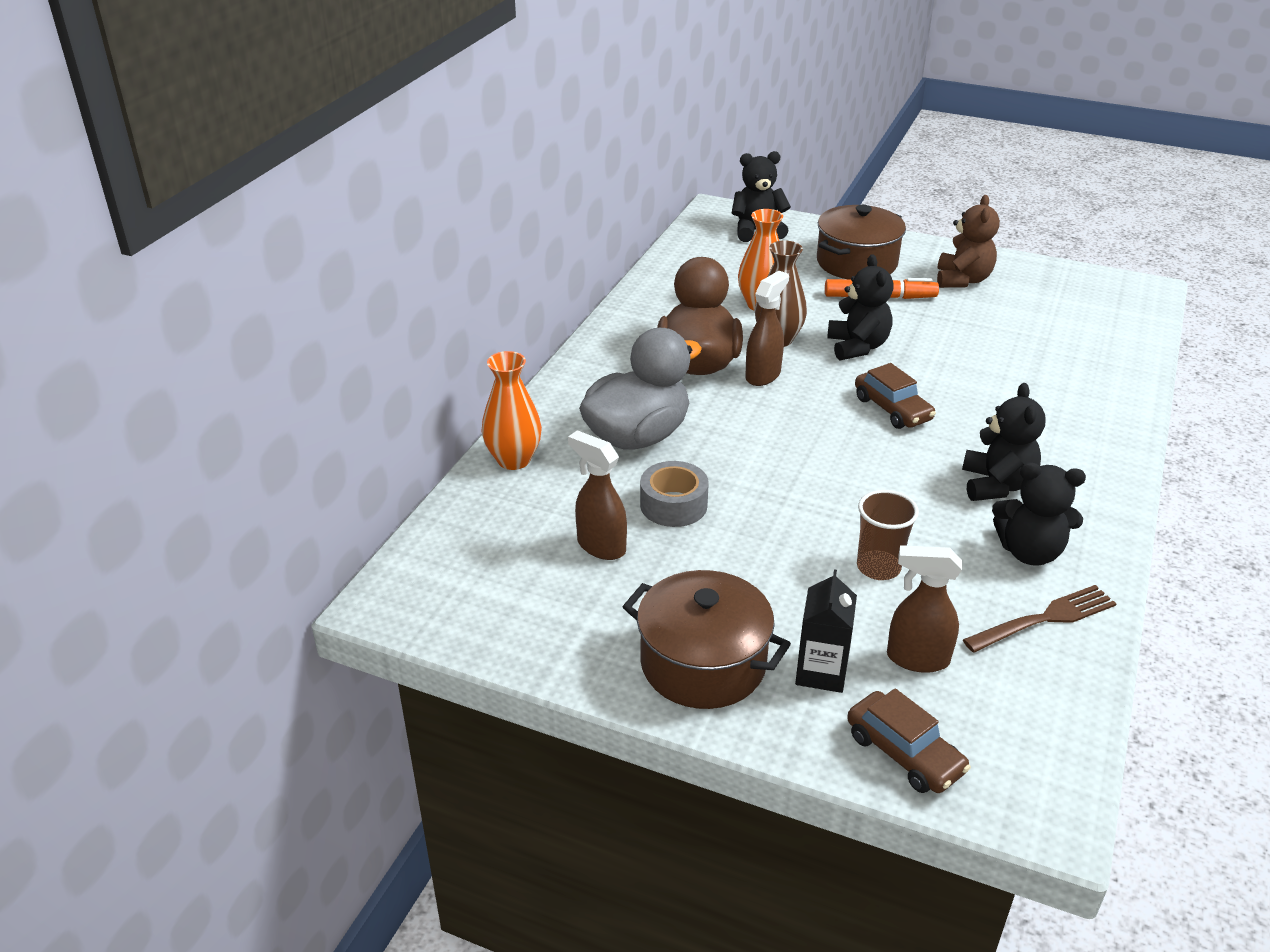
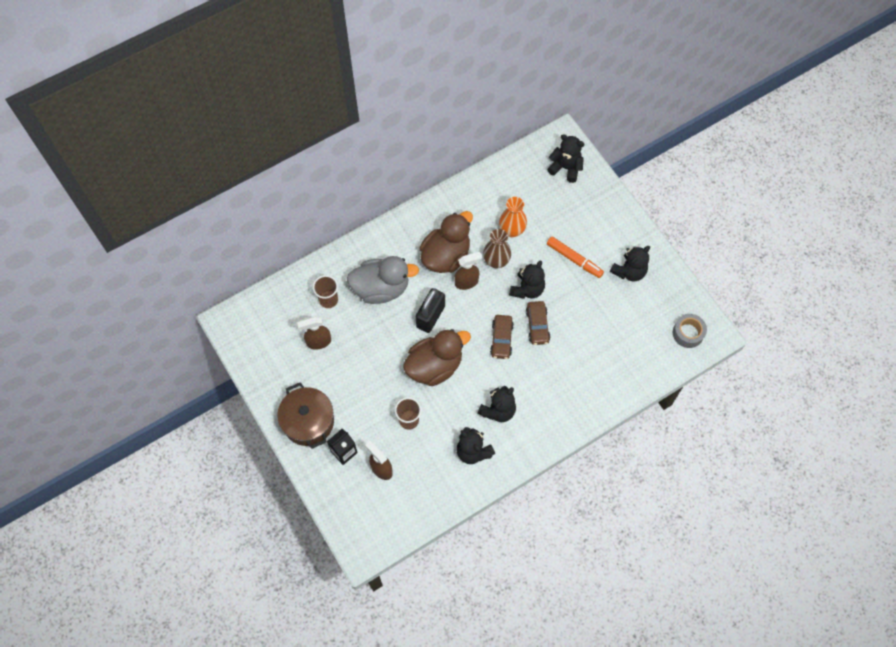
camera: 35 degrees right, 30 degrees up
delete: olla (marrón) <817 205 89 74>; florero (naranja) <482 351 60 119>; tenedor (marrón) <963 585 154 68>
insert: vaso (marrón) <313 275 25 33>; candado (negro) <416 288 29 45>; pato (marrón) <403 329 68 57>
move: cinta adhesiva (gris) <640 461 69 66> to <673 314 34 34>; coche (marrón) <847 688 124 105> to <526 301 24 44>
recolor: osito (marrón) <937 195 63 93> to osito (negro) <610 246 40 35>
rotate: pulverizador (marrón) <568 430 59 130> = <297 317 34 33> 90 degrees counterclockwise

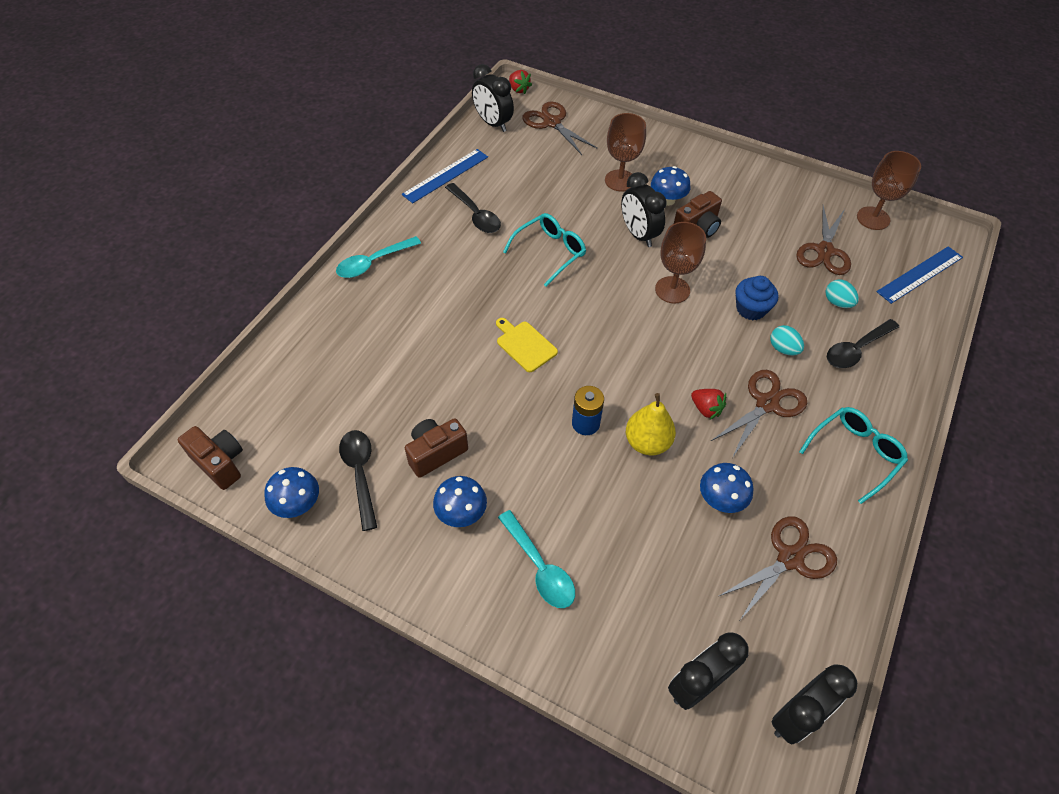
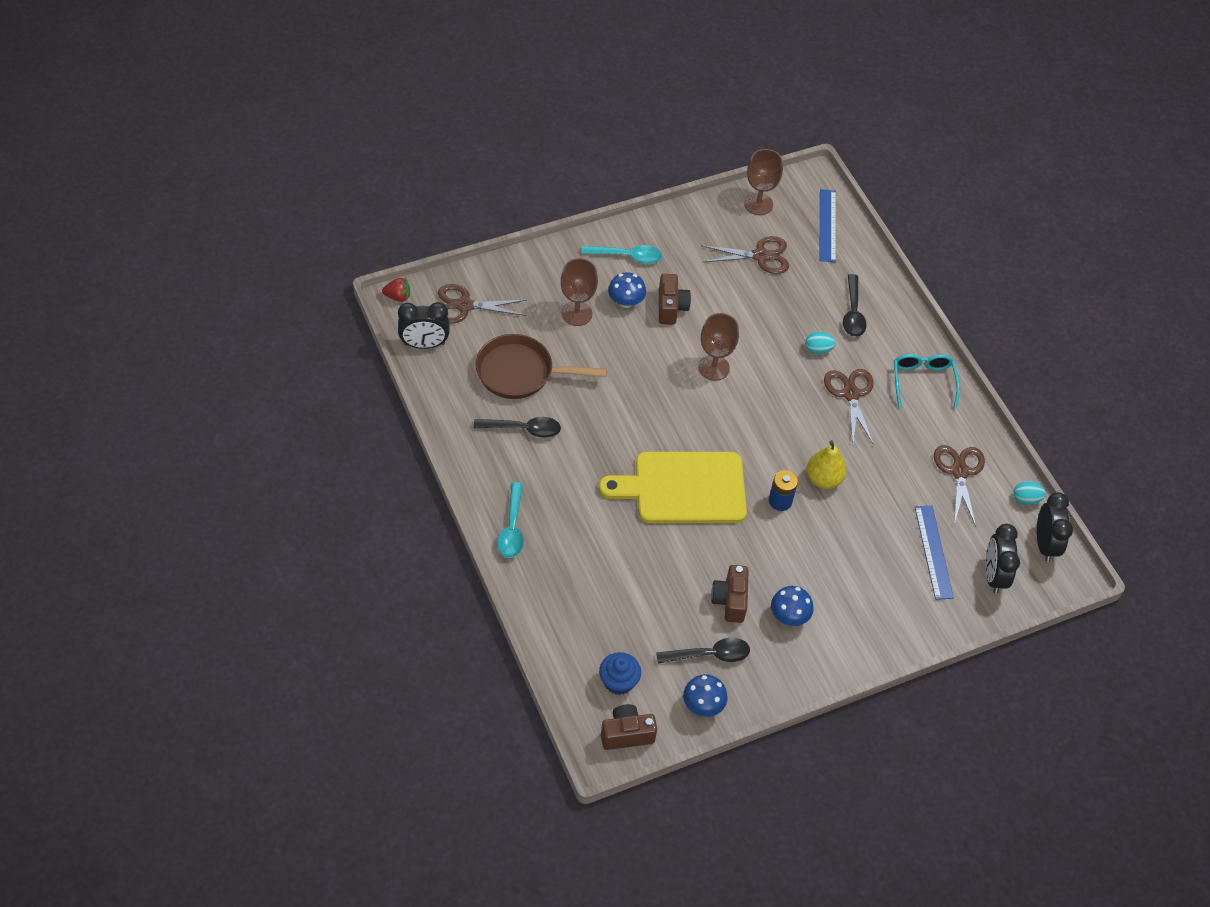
camera: 55 degrees left, 0 degrees up
delete: despertador (negro) <621 172 46 75>; gafas (turquesa) <503 213 83 74>; fresa (rojo) <691 389 35 31>; seta (azul) <700 463 53 50>
insert: sartén (marrón) <475 334 132 65>
move: regla (azul) <402 149 86 54> to <915 506 39 94>; magdalena (azul) <735 276 43 44> to <599 652 42 43>; huevo (turquesa) <826 279 33 29> to <1014 481 32 24>; cuchara (turquesa) <498 510 77 98> to <581 245 81 19>
rotate: tijeras (marrón) <796 205 55 70> = <701 236 88 38> 60 degrees counterclockwise; cuchara (negro) <339 430 38 101> = <656 638 94 25> 150 degrees clockwise
resize: tabla de cortar (amarillo) <496 318 62 54> = <599 452 148 71> x2.26

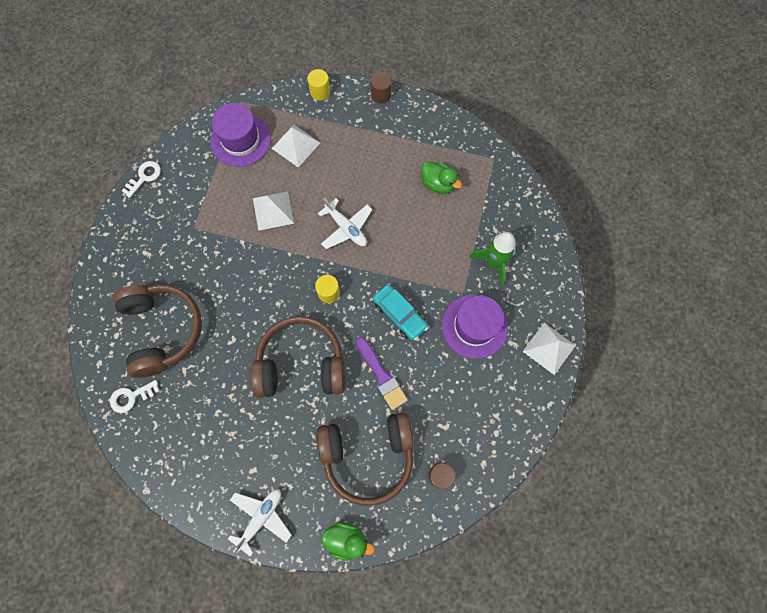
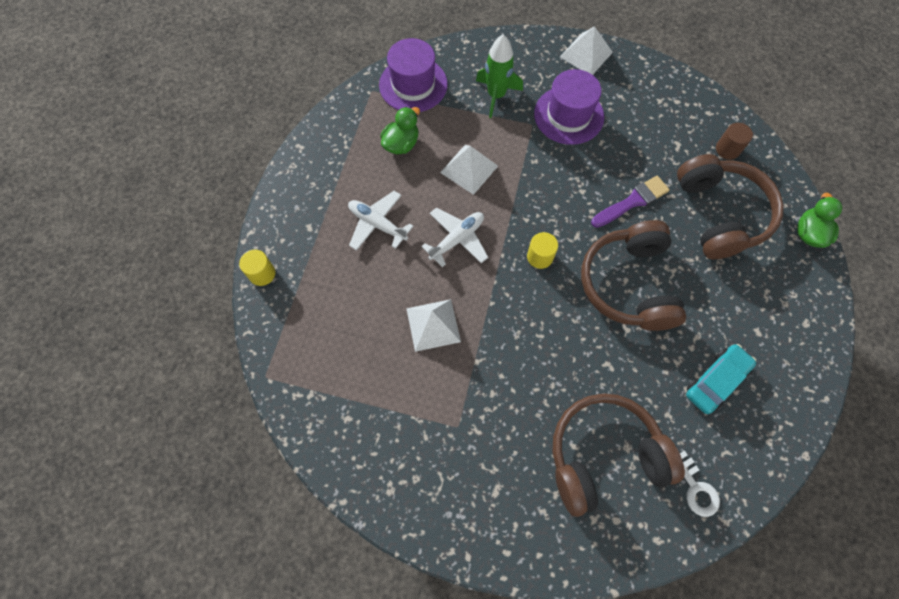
camera: 90 degrees left, 5 degrees down
delete: cilindro (marrón) <371 72 21 31>; llave (blanco) <122 161 39 37>
move: sombrero (morado) <210 103 61 64> to <379 38 69 74>; pirámide (blanco) <272 125 48 43> to <440 145 58 50>; coche (turquesa) <373 285 56 56> to <686 344 70 70>; avión (blanco) <228 489 64 68> to <348 191 65 60>

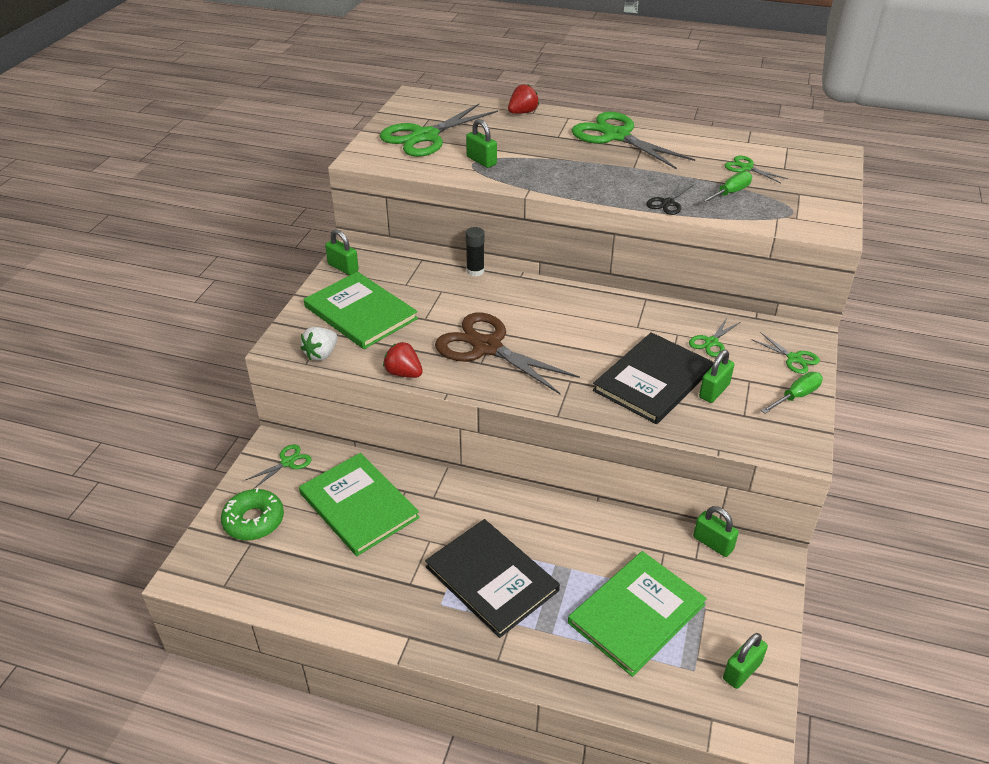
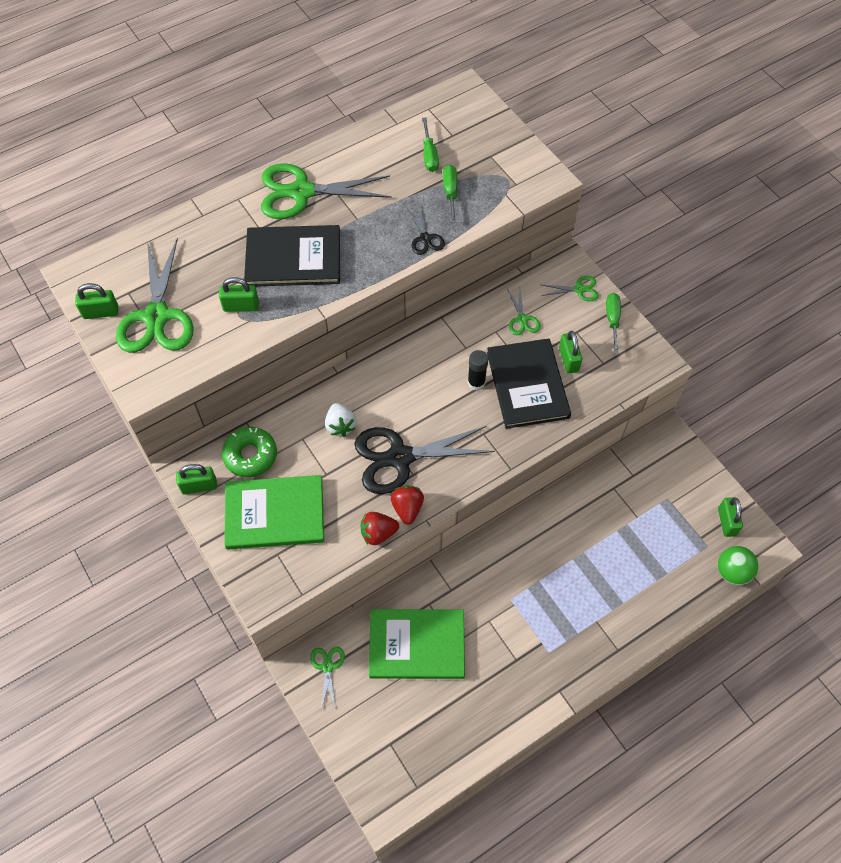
camera: 50 degrees left, 20 degrees up
delete: libro (verde) <568 551 139 126>
insert: pelota (verde) <718 546 40 39>
move: fresa (rojo) <508 84 31 30> to <391 485 33 40>; barra de pegamento (negro) <465 227 20 50> to <468 350 20 40>; fresa (blanco) <300 327 37 34> to <325 403 31 34>; rosquilla (verde) <221 488 63 52> to <222 427 55 50>; candado (verde) <693 506 46 51> to <75 283 43 36>; libro (negro) <425 519 135 119> to <244 225 96 61>
replace: tijeras (verde) <724 156 64 27> to destornillador (verde) <422 117 17 55>
recolor: tijeras (marrón) <435 313 145 81> to tijeras (negro) <354 426 141 68>

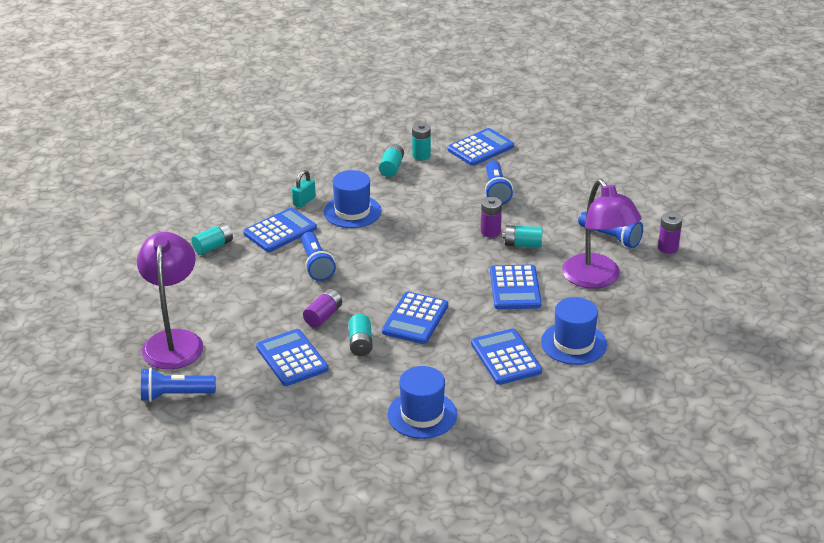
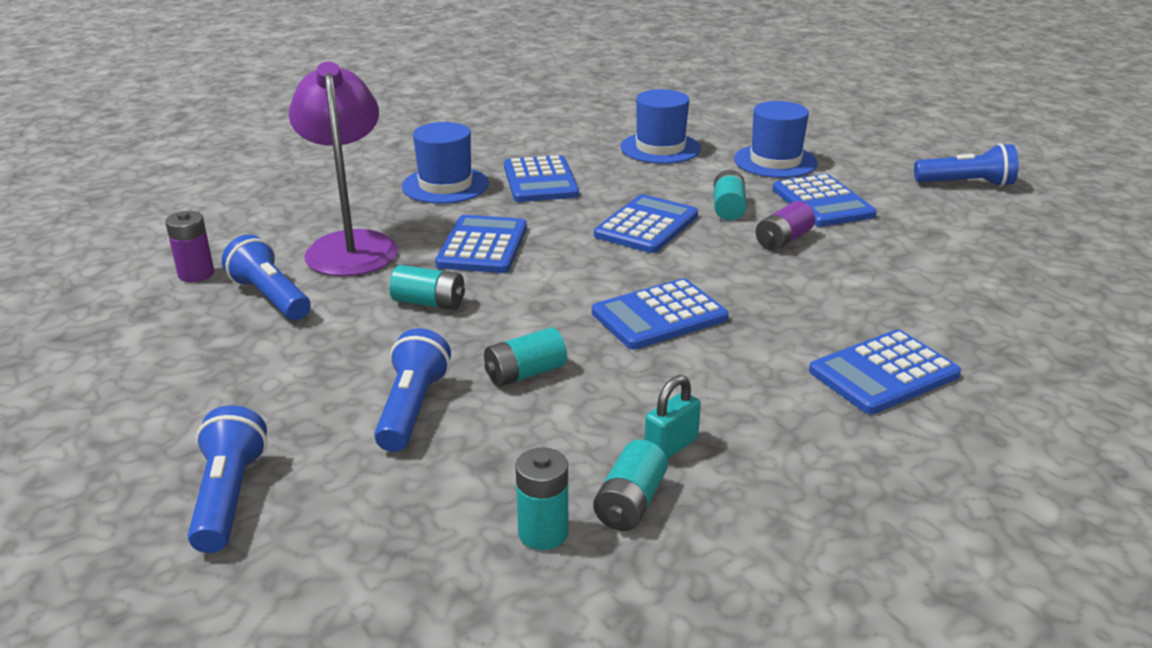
camera: 170 degrees left, 5 degrees down
delete: pila (morado) <481 197 21 40>; lámpara (morado) <137 232 67 138>
move: calculadora (azul) <447 128 67 38> to <592 278 137 71>; candado (turquesa) <292 170 24 38> to <644 375 57 84>; sombrero (azul) <324 170 58 58> to <734 101 84 77>; pila (turquesa) <192 223 41 32> to <484 327 83 60>; lámpara de mano (azul) <301 232 35 49> to <188 405 79 148>

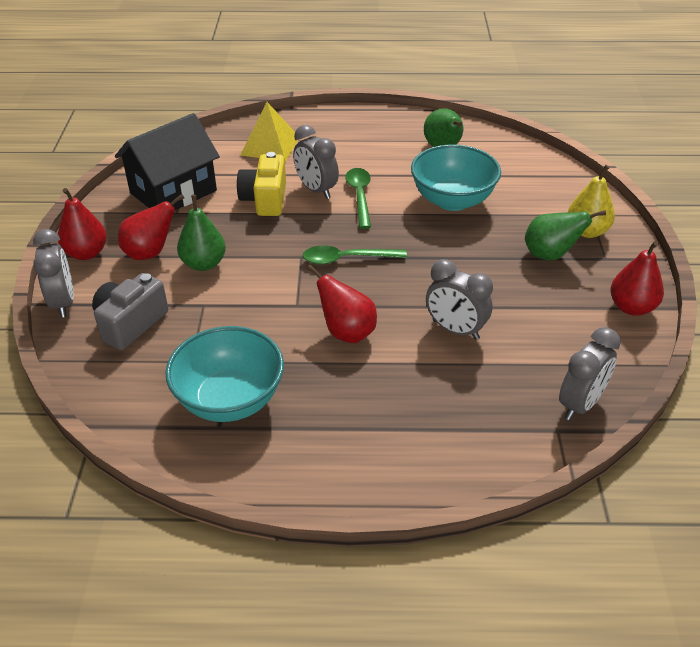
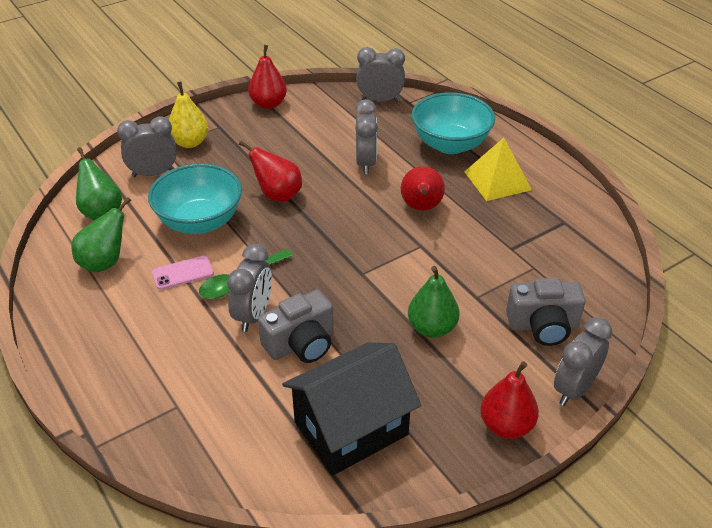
camera: 125 degrees left, 0 degrees up
delete: cuchara (verde) <302 245 105 20>
insert: despertador (gris) <117 116 60 61>; móvil (rosa) <152 256 62 34>
move: pirámide (amarillo) <241 102 57 60> to <464 138 68 63>; pera (rojo) <118 194 66 66> to <239 141 63 61>; pera (verde) <525 210 81 50> to <76 147 46 73>; cuenco (turquesa) <166 326 118 96> to <412 92 83 62>
recolor: cámara (amarillo) <237 152 49 64> to cámara (gris) <258 290 76 73>
rotate: casa (negro) <115 113 105 97> = <282 342 139 134> 45 degrees counterclockwise

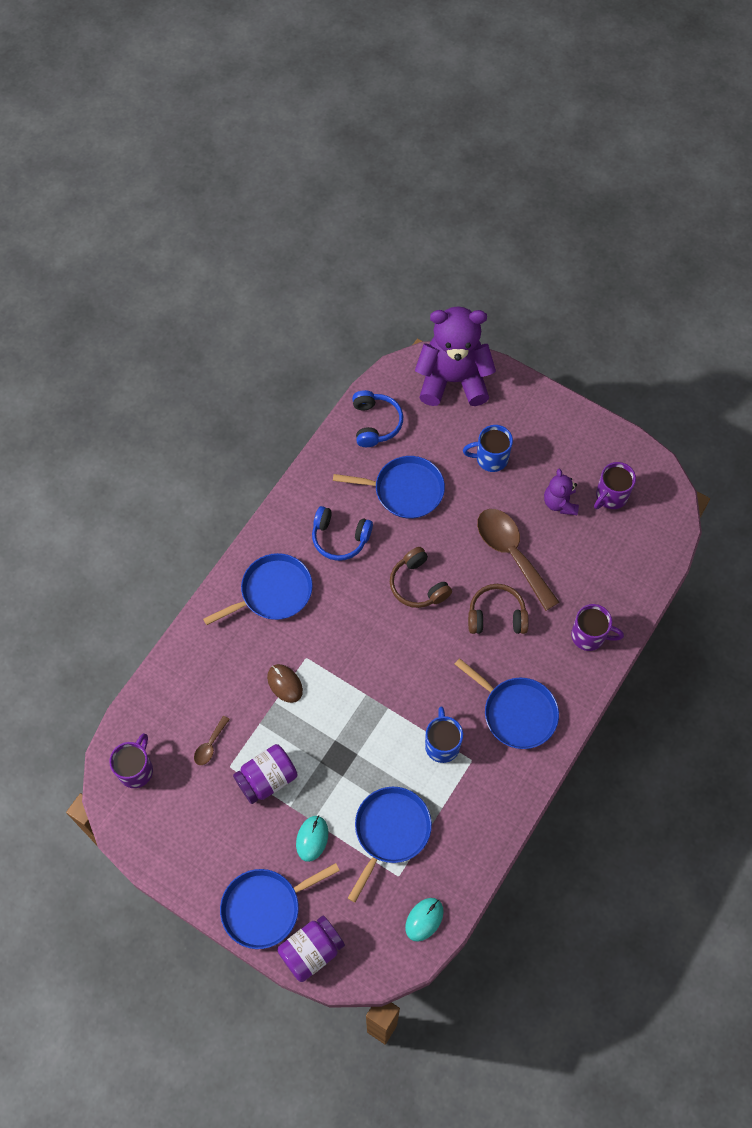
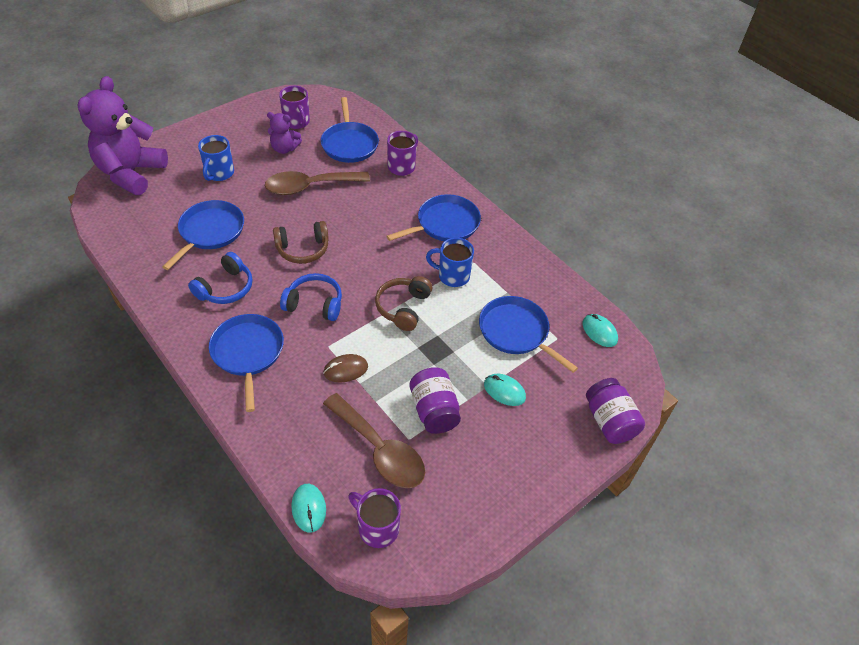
camera: 75 degrees left, 15 degrees down
insert: ratón (turquesa) <291 484 35 48>
move: auriculares (azul) <352 390 51 57> to <280 273 62 48>; auriculares (marrón) <468 584 60 50> to <375 276 57 55>; sartén (azul) <220 863 120 86> to <321 97 58 66>
resize: cuchara (marrón) <194 716 36 49> = <323 393 102 95> x2.27

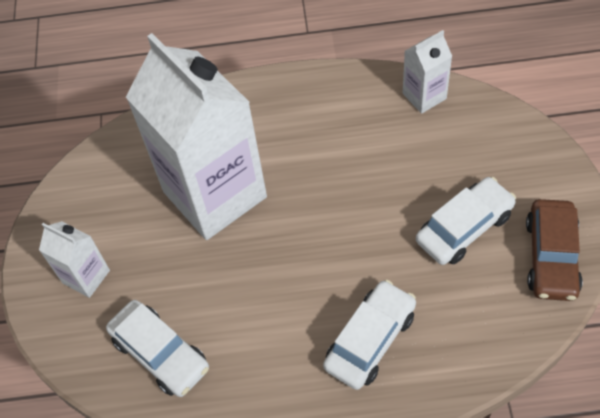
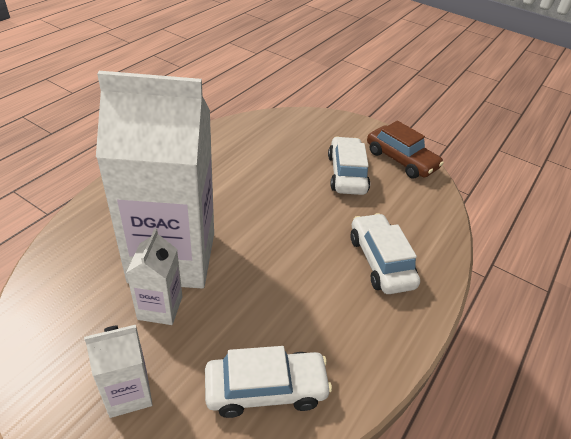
camera: 60 degrees left, 15 degrees down
move: cartón de leche (blanco) <403 30 49 84> to <126 228 56 97>

